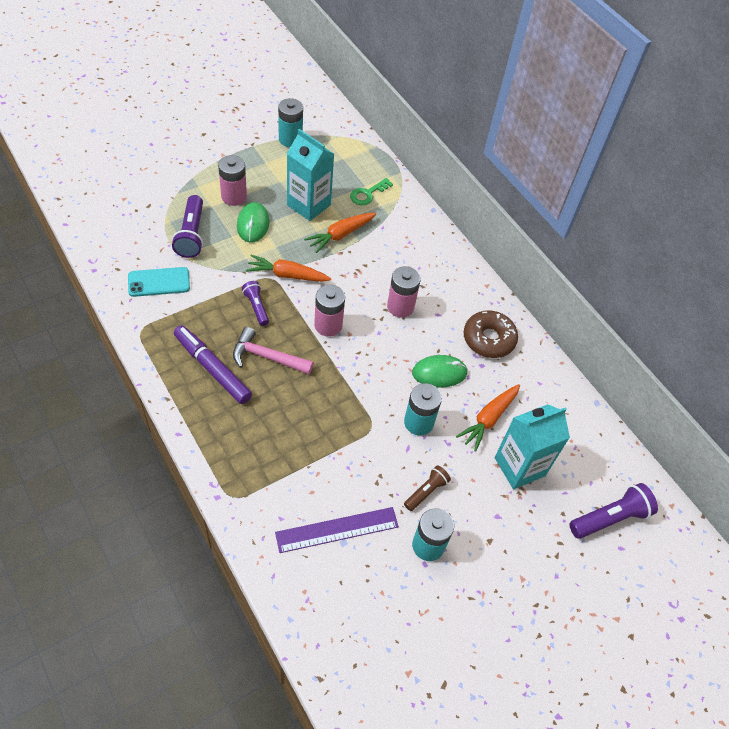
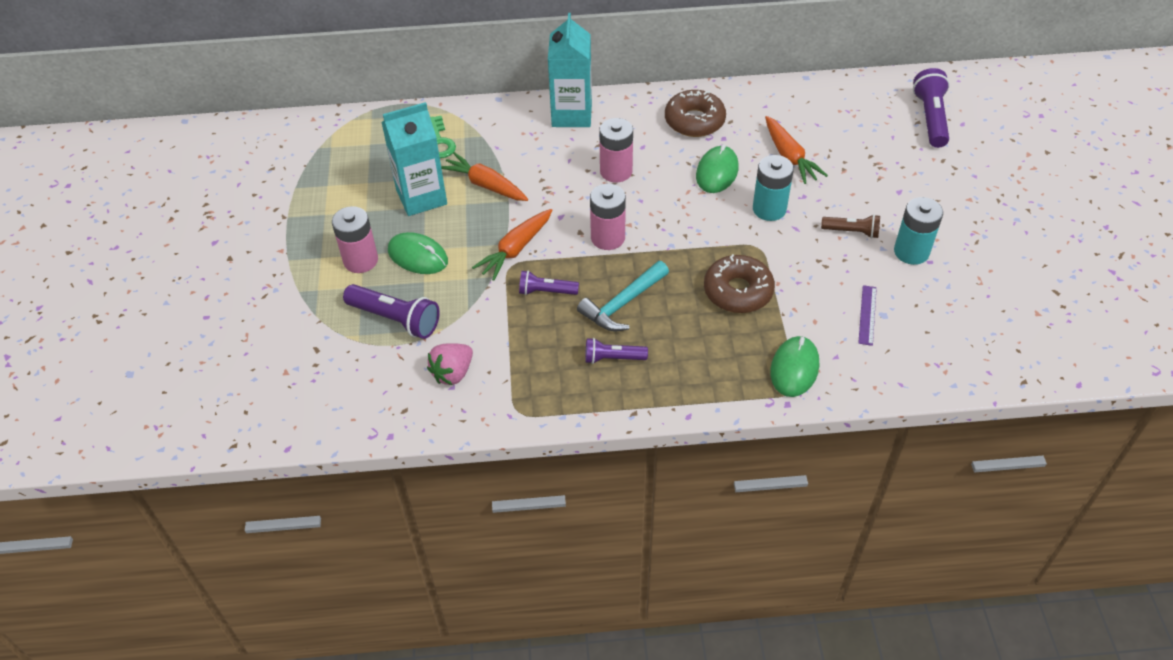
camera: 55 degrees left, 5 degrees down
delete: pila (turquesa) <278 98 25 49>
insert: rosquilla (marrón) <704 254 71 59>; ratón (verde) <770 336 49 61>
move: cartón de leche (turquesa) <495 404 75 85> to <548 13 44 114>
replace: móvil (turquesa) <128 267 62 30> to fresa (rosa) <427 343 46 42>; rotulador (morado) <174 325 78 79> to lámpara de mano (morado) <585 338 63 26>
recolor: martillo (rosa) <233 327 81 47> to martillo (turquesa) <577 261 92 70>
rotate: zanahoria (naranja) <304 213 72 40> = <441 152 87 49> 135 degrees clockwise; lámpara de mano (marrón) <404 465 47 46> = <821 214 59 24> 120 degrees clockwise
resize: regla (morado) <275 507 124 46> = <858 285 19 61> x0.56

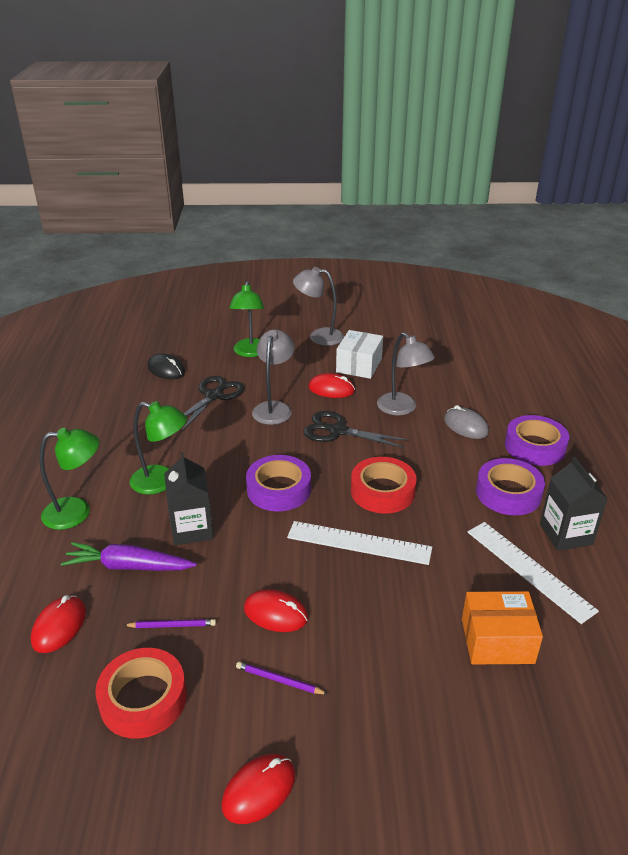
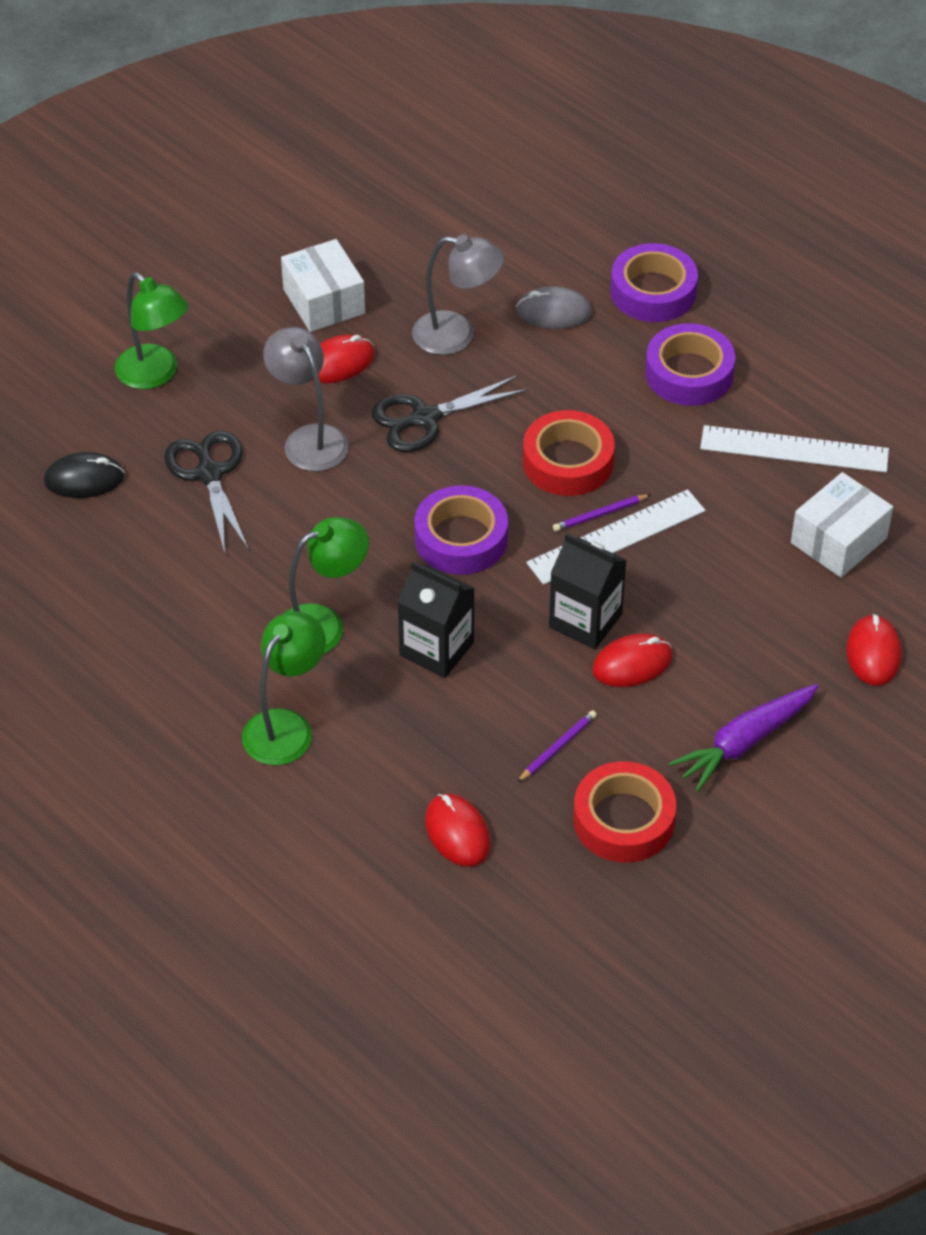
camera: 45 degrees left, 15 degrees up
delete: lámpara (gris) <293 267 51 79>
move: cartón de leche (negro) <540 457 68 94> to <549 533 78 116>; zanahoria (morado) <61 542 136 29> to <669 684 150 108>; lápiz (morado) <236 662 92 32> to <553 494 98 38>; ratón (rojo) <221 754 74 70> to <846 614 56 72>
recolor: caja (naranja) <462 591 81 73> to caja (blanco) <791 472 102 105>

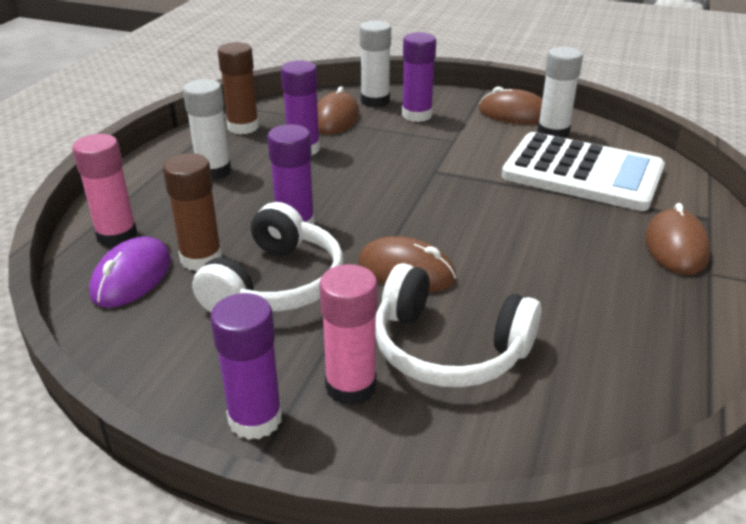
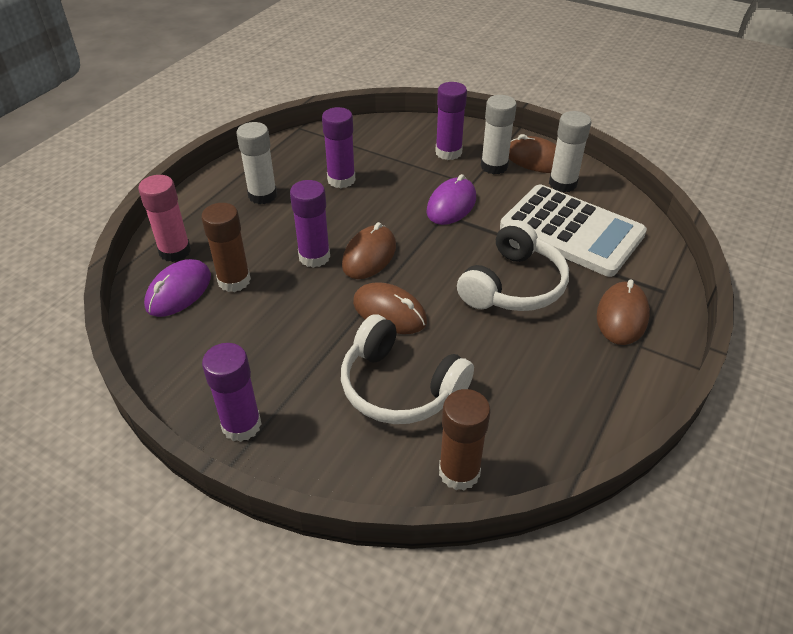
camera: 10 degrees right, 10 degrees up
delete: barra de pegamento (rosa) <319 264 59 141>
insert: ratón (morado) <426 174 50 51>
move: barra de pegamento (blanco) <360 21 31 86> to <481 95 36 79>; barra de pegamento (marrón) <218 42 41 92> to <439 389 52 101>; ratón (marrón) <317 86 42 49> to <342 222 54 57>; auriculares (blanco) <192 202 151 111> to <457 220 112 91>

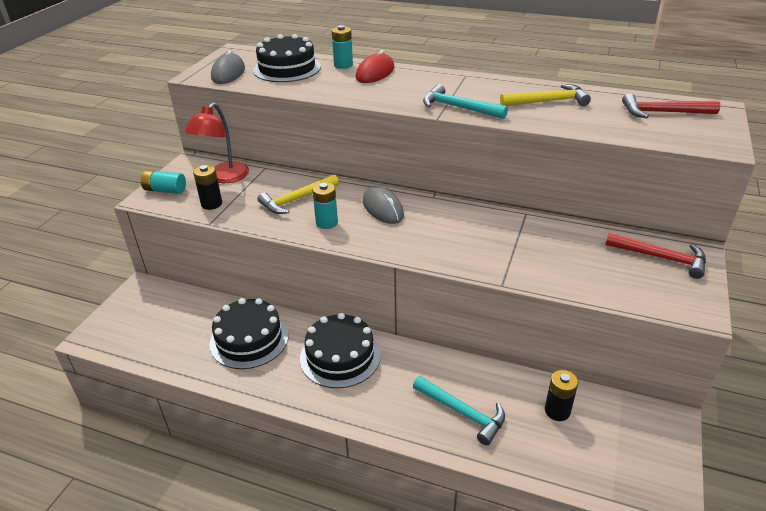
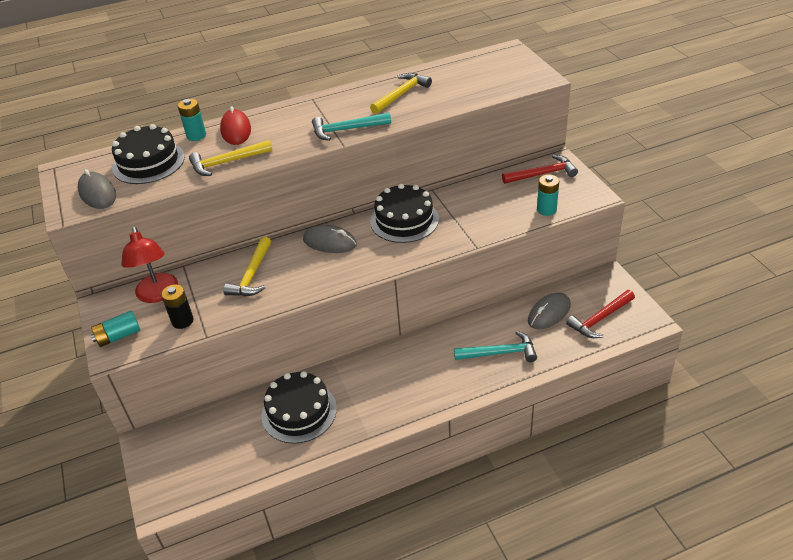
camera: 40 degrees left, 5 degrees up
insert: martillo (amarillo) <189 140 83 36>
move: martillo (rojo) <622 93 98 25> to <566 290 69 48>; pila (turquesa) <312 182 26 47> to <537 174 22 42>; tarta (negro) <300 313 81 75> to <370 183 69 60>
replace: pila (negro) <545 370 33 51> to ratón (gris) <528 293 43 36>

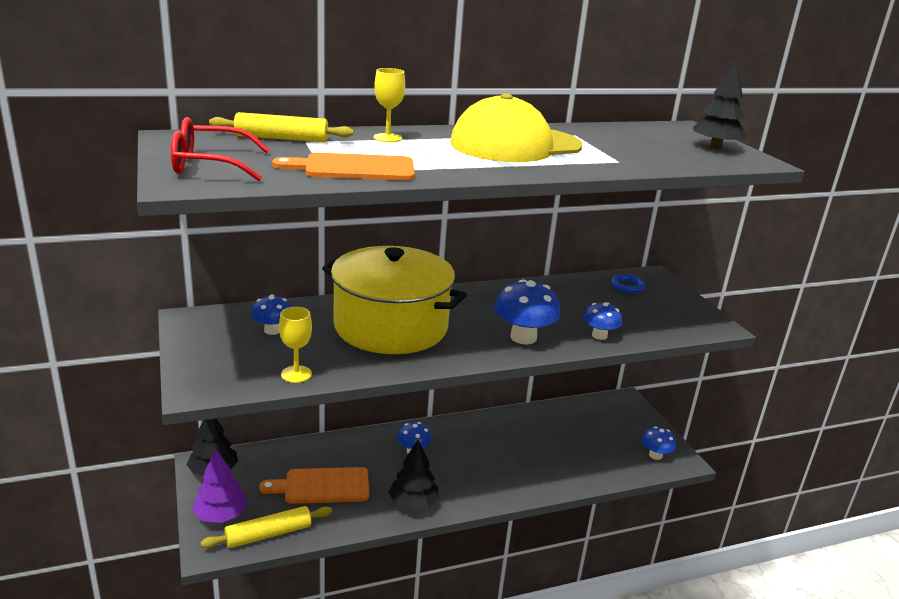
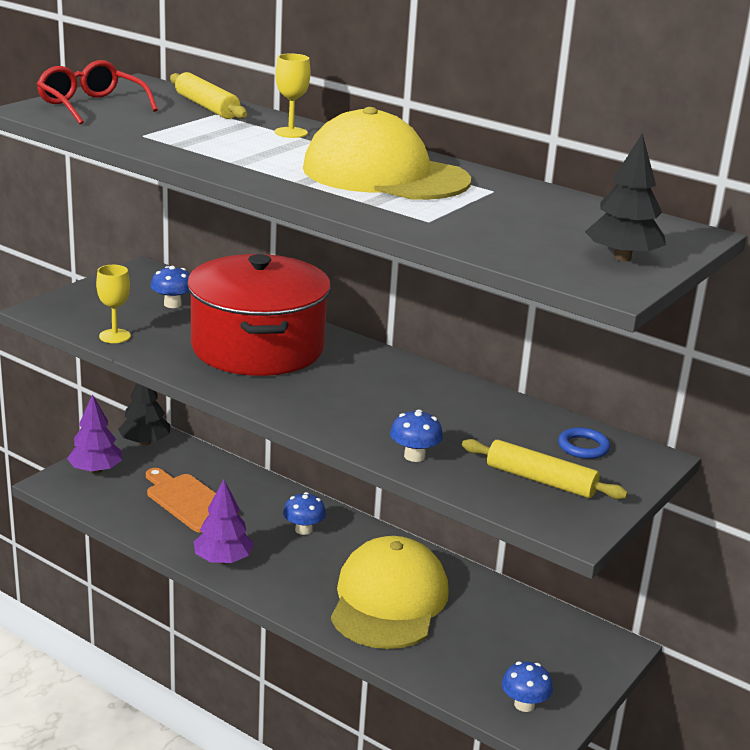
camera: 55 degrees right, 0 degrees up
delete: tabla de cortar (naranja) <272 152 143 28>; seta (azul) <494 279 66 65>
insert: gorra (amarillo) <331 536 118 113>
move: rodillo (amarillo) <200 506 132 42> to <462 439 166 60>
recolor: olla (amarillo) <322 246 145 108> to olla (rojo) <187 254 144 122>; árbol (negro) <389 440 50 70> to árbol (morado) <194 479 60 85>

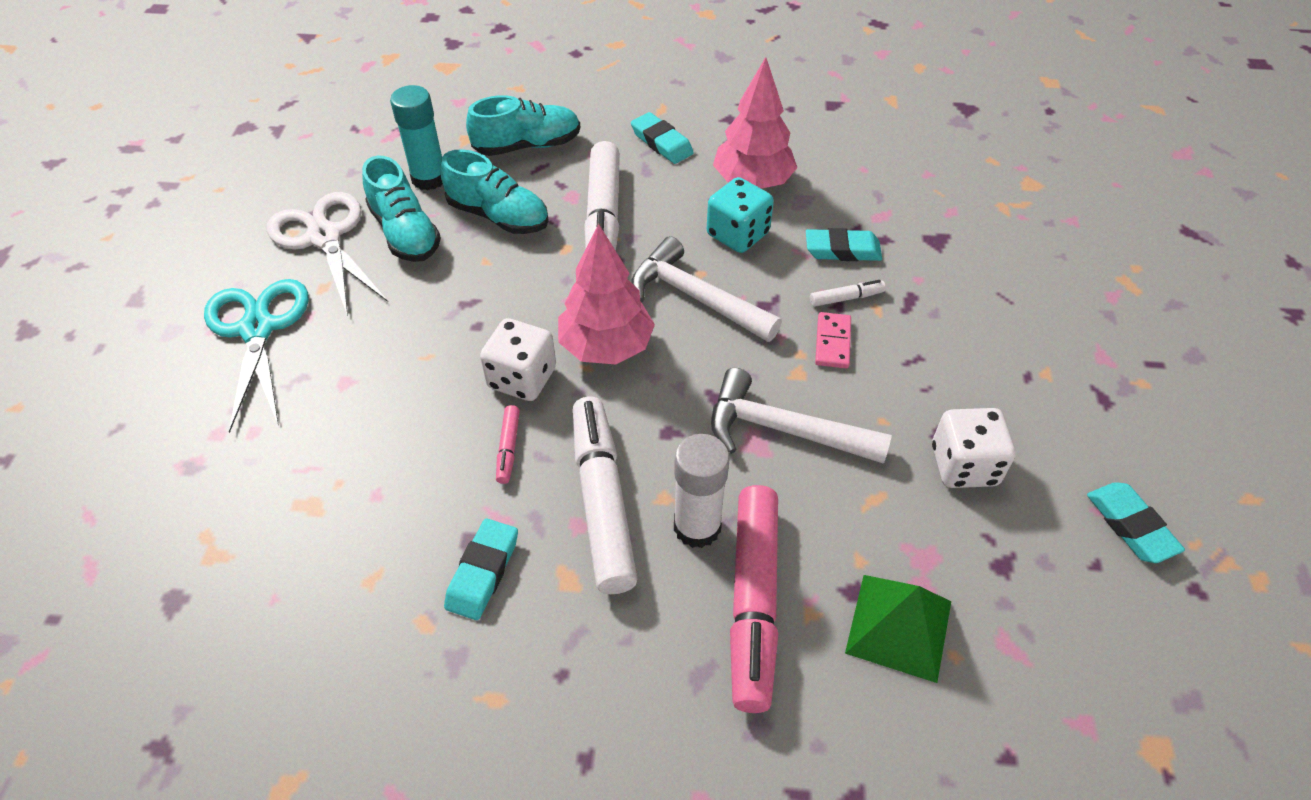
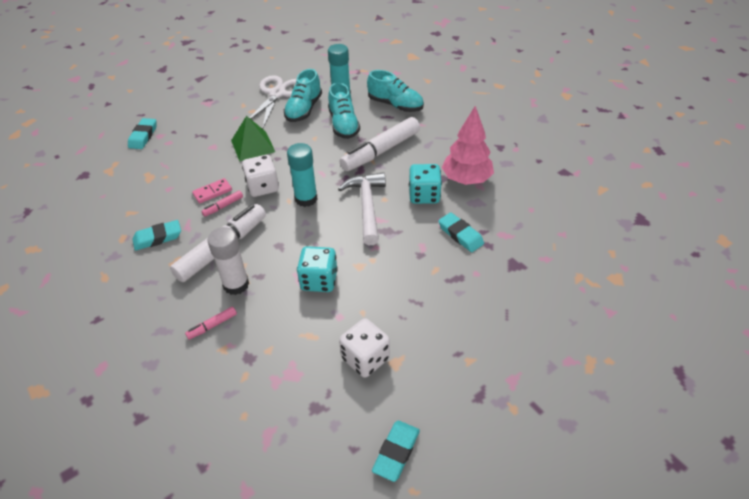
camera: 50 degrees right, 5 degrees down
delete: tijeras (turquesa) <204 279 105 154>; rotulador (blanco) <810 280 76 27>
move: goma de borrar (turquesa) <631 112 63 52> to <128 118 28 31>; ficha de dominó (rosa) <815 312 36 57> to <192 178 40 26>; pirámide (verde) <845 575 106 108> to <231 116 44 45>
replace: árbol (rosa) <558 224 97 140> to barra de pegamento (turquesa) <287 143 31 64>; martillo (blanco) <711 368 181 96> to dado (turquesa) <297 246 41 46>
resize: rotulador (rosa) <730 485 48 228> = <185 307 52 33> x0.42

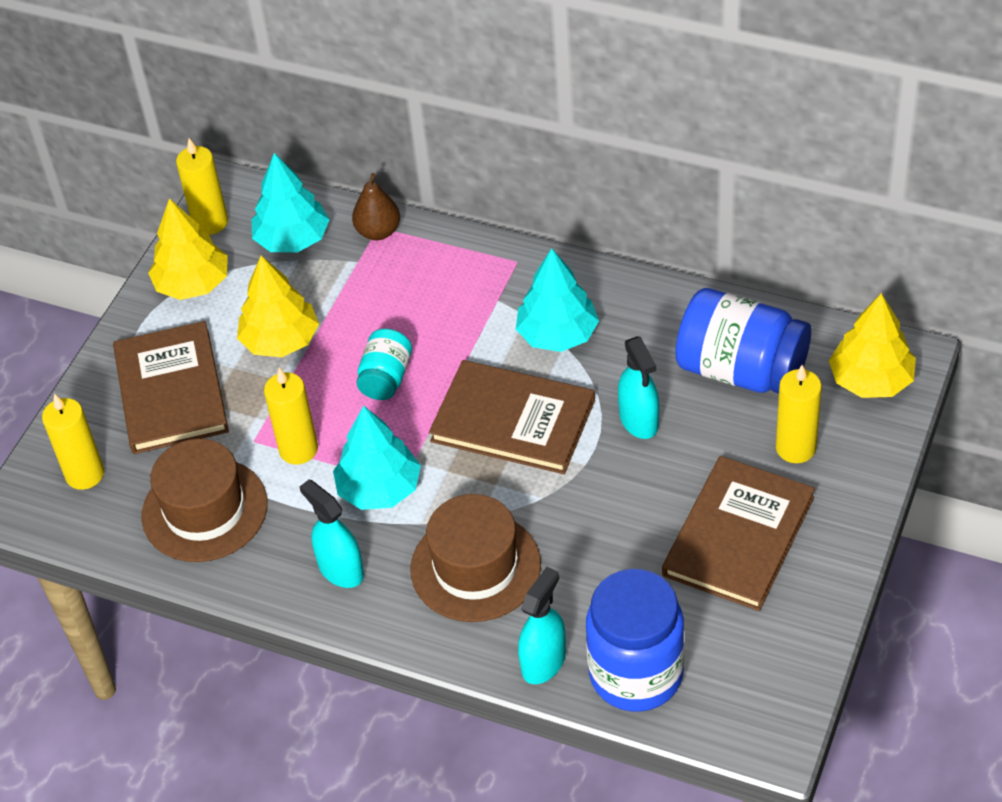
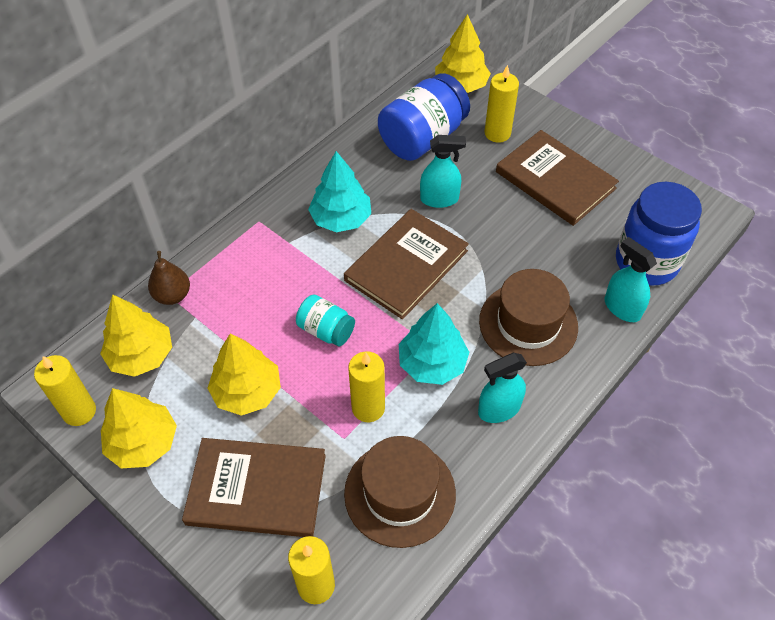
camera: 75 degrees left, 5 degrees up
recolor: árbol (turquesa) <252 153 78 99> to árbol (amarillo) <100 294 72 83>

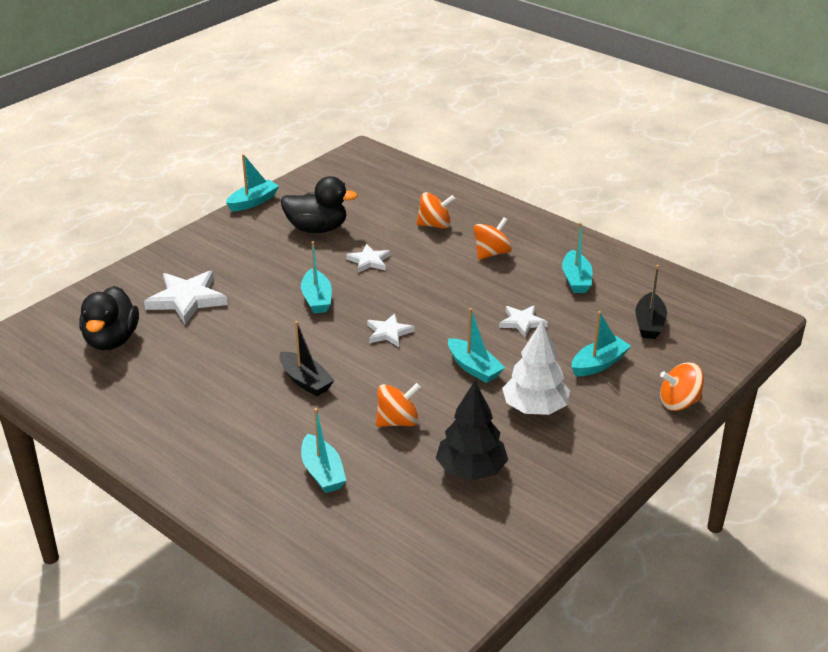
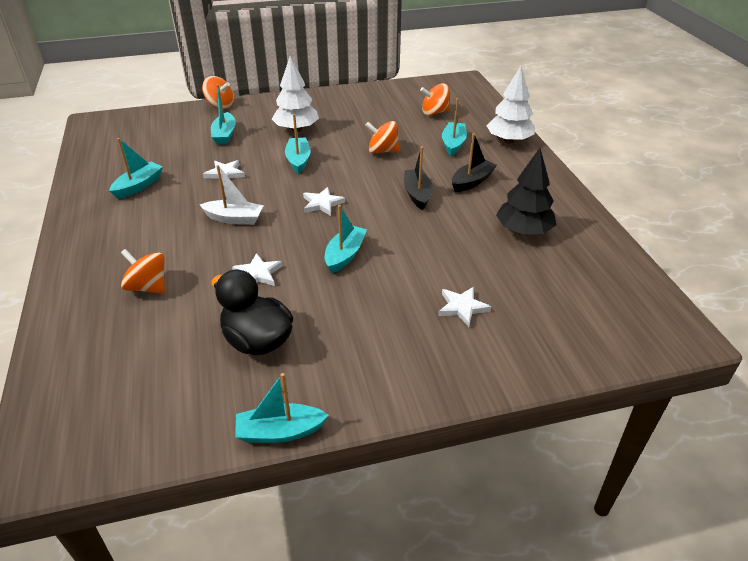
camera: 145 degrees left, 5 degrees up
delete: pato (negro) <79 286 60 65>
insert: árbol (blanco) <486 66 49 77>; barco (blanco) <200 165 64 60>
move: peonza (naranja) <474 217 38 43> to <420 83 30 33>; barco (negro) <635 265 32 74> to <452 133 45 59>; árbol (negro) <436 381 72 99> to <496 148 60 87>
rotate: barco (turquesa) <572 311 59 65> = <211 84 25 61> 90 degrees counterclockwise
resize: estrella (blanco) <144 271 84 53> = <438 287 53 40> x0.58

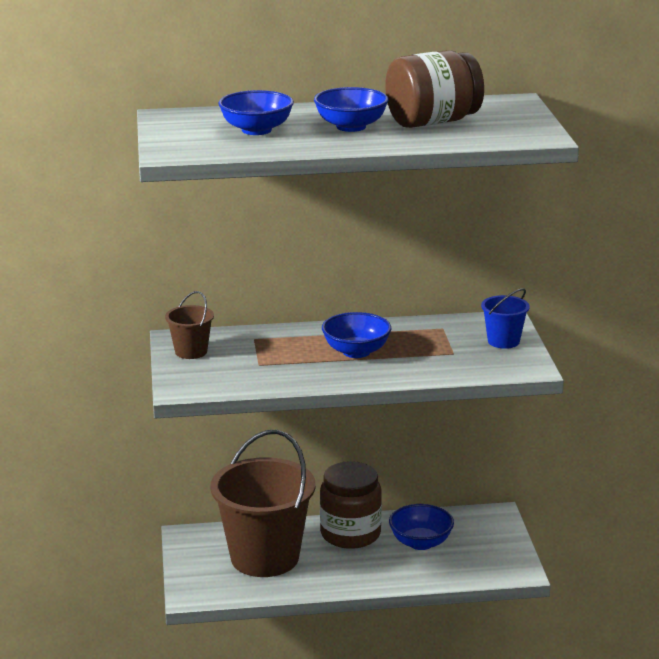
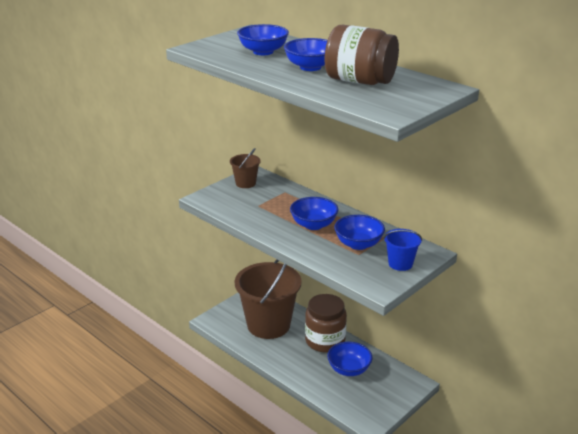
camera: 50 degrees right, 5 degrees up
insert: cuenco (azul) <334 215 51 35>

